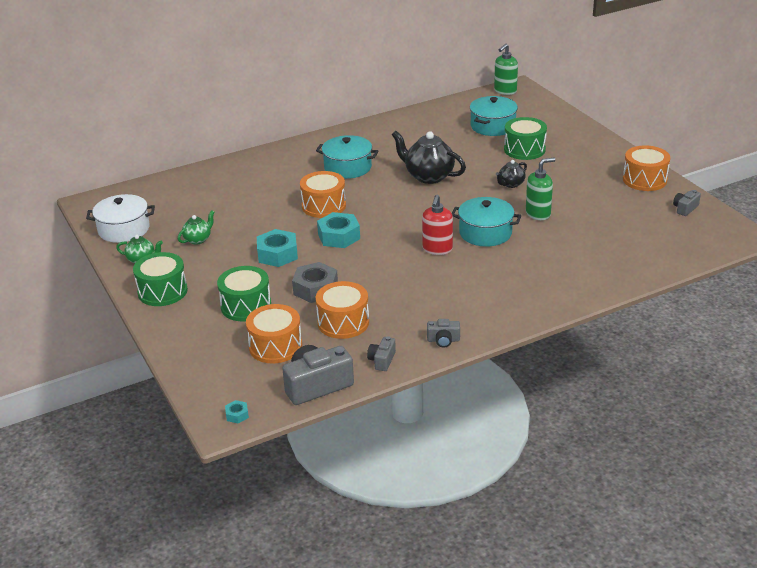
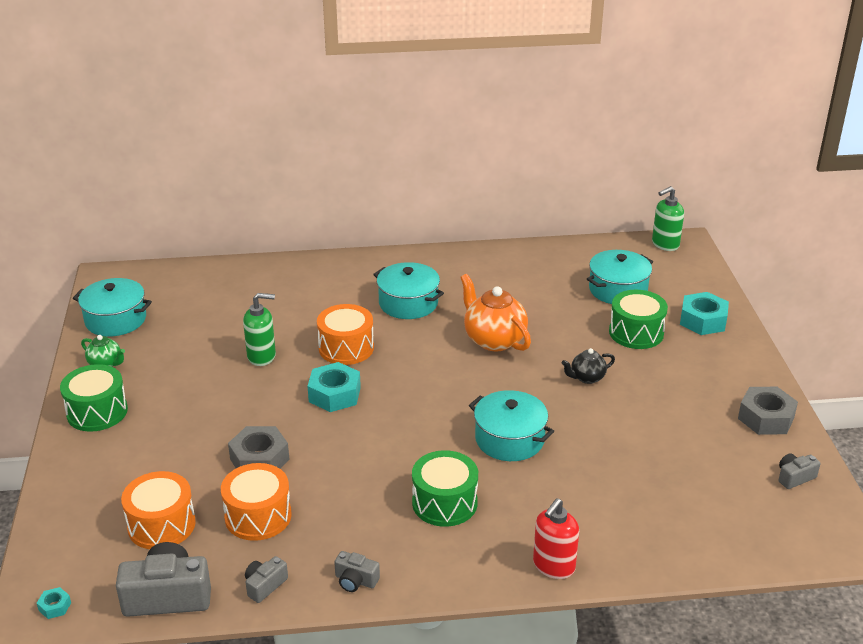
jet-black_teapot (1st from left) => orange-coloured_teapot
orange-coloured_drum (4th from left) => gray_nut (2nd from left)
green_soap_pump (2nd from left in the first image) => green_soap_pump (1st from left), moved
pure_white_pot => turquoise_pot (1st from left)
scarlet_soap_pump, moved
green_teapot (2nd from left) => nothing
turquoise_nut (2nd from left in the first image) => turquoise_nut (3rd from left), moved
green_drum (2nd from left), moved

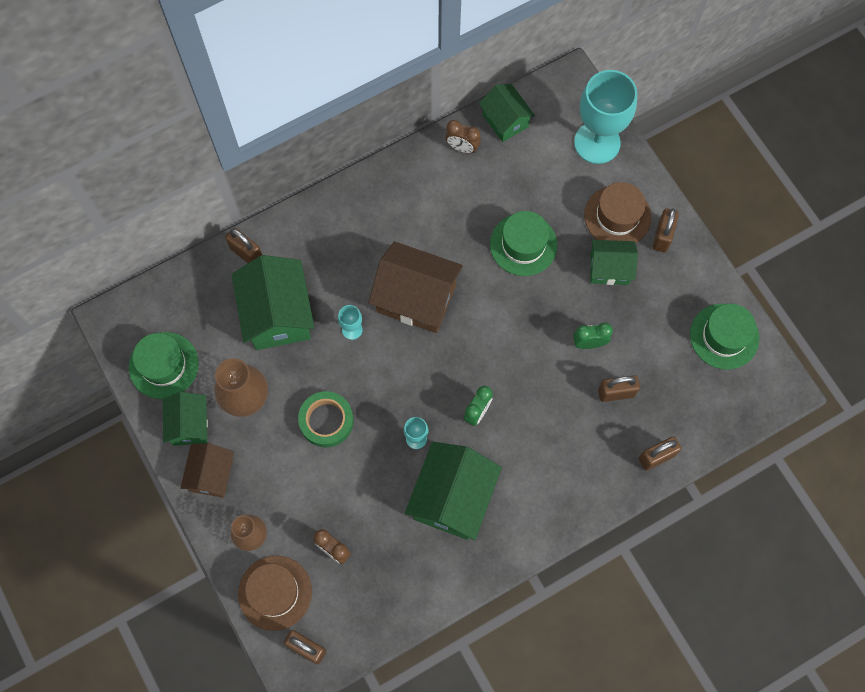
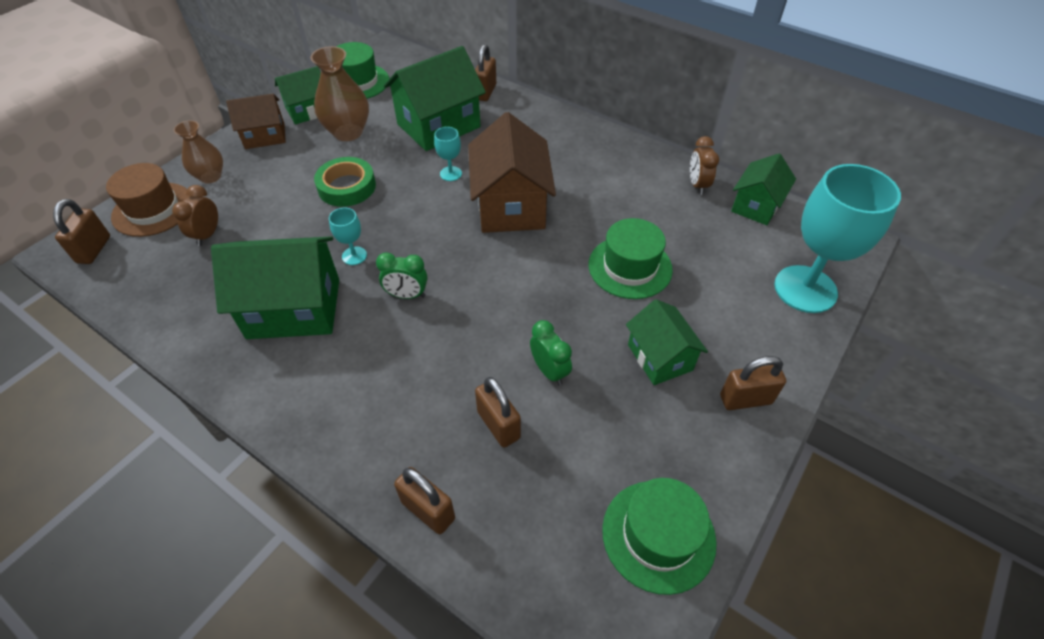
russet_tall_hat (2nd from left) => nothing

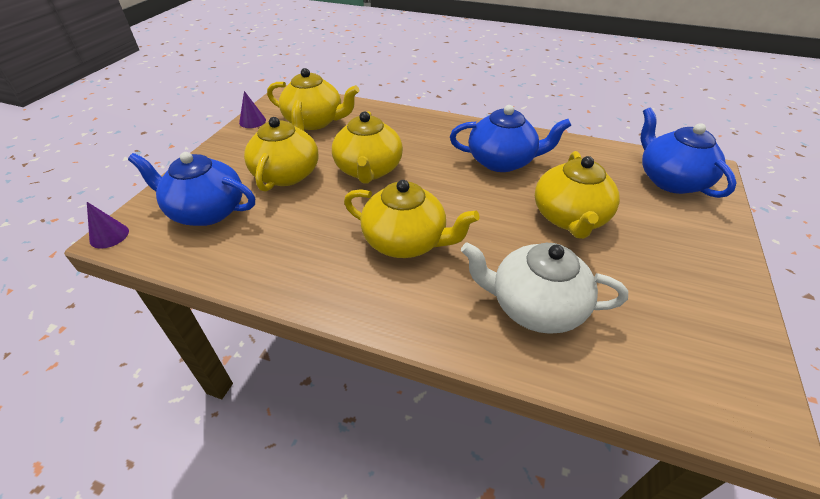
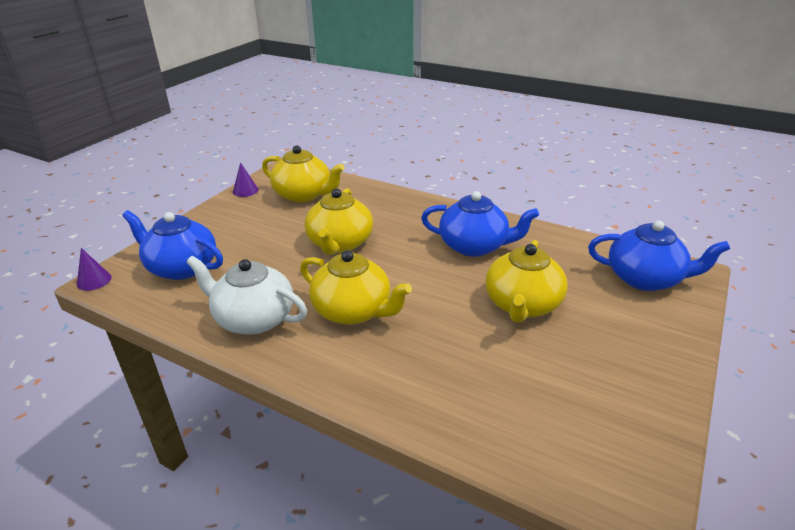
golden_teapot (1st from left) => nothing
blue_teapot (3rd from left), 120 degrees clockwise
pure_white_teapot, moved

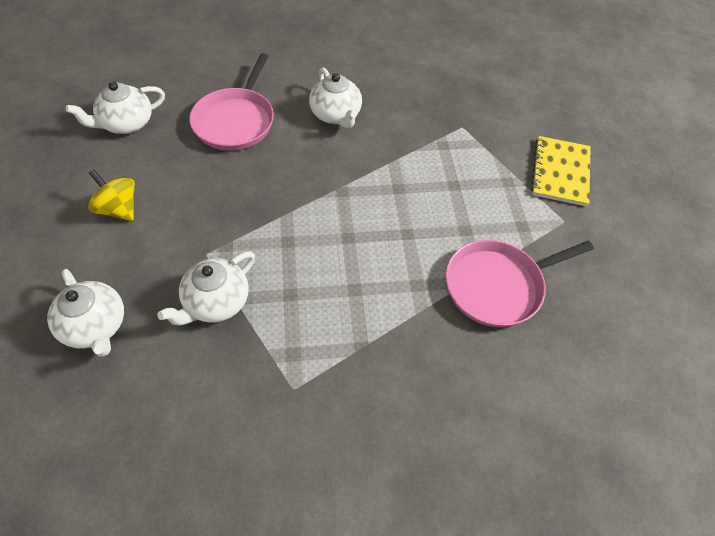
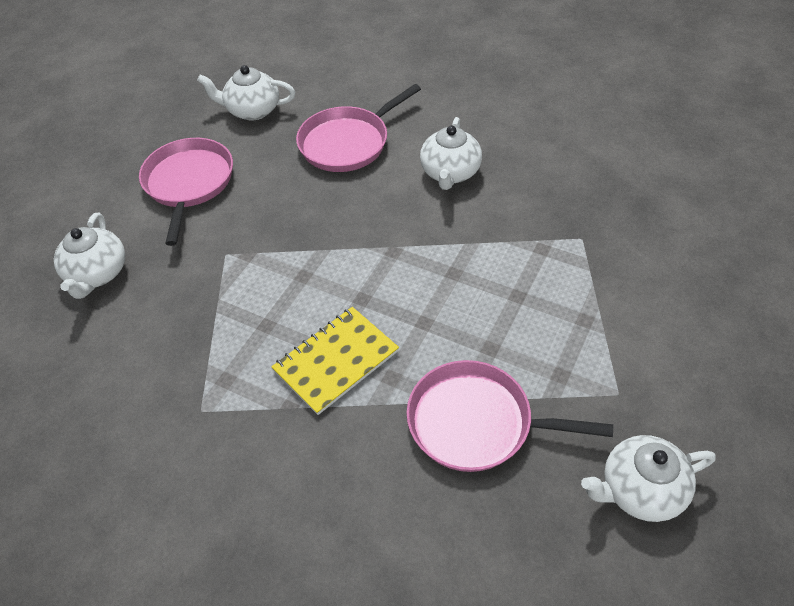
golden_notebook, moved
golden_whirligig => rosy_frying_pan (1st from left)
pure_white_teapot (3rd from left in the first image) => pure_white_teapot (4th from left), moved

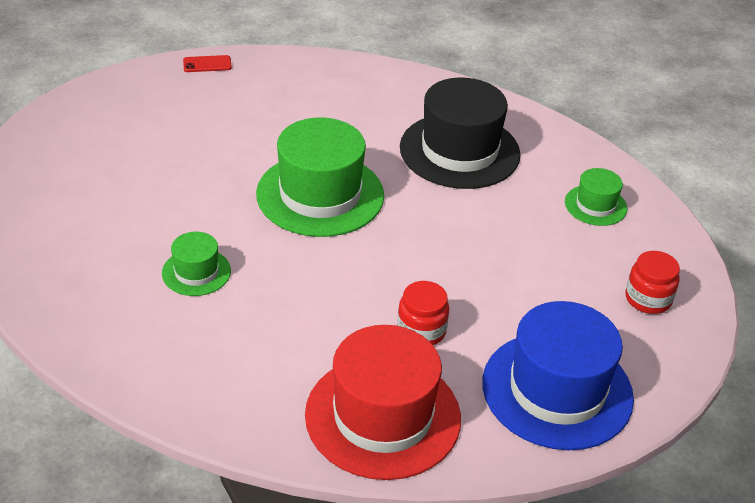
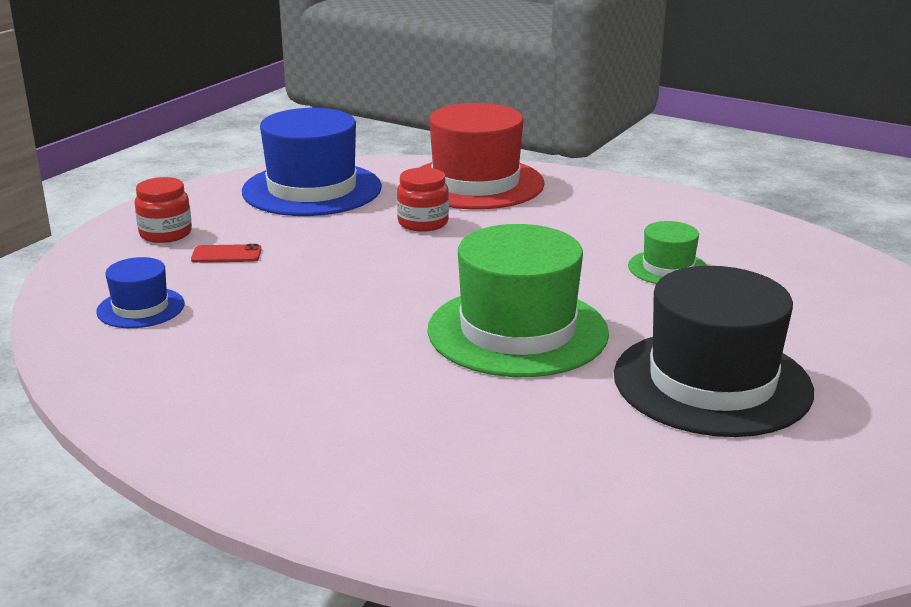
scarlet_mobile_phone, moved
jet-black_tall_hat, moved
green_tall_hat (3rd from left) => blue_tall_hat (1st from left)

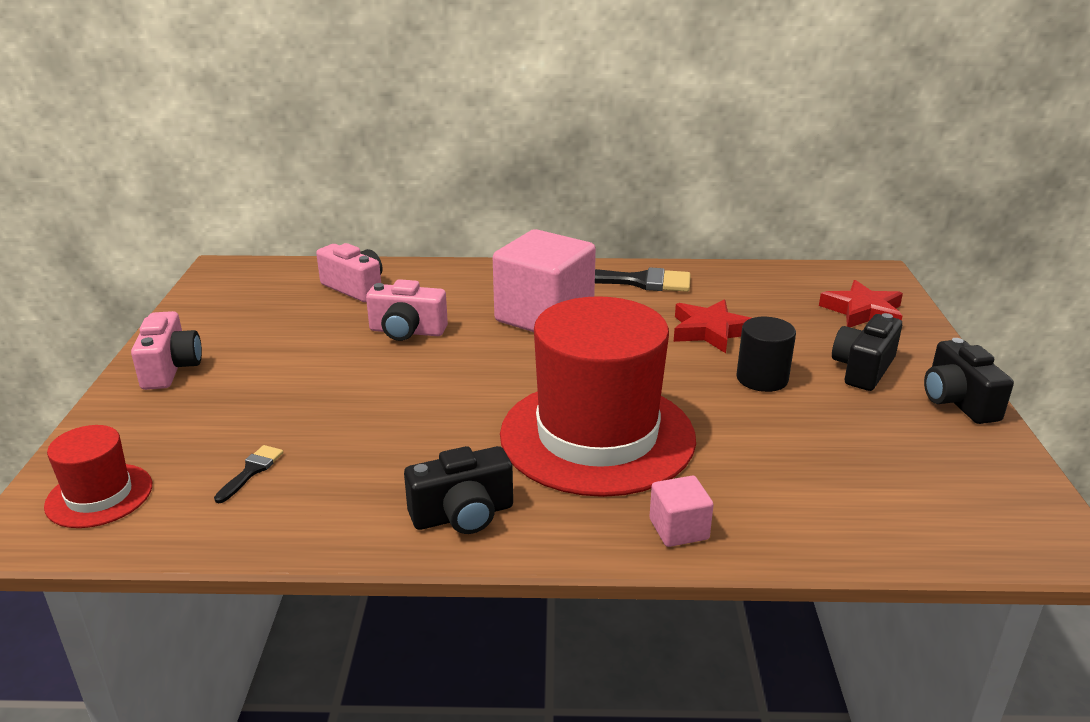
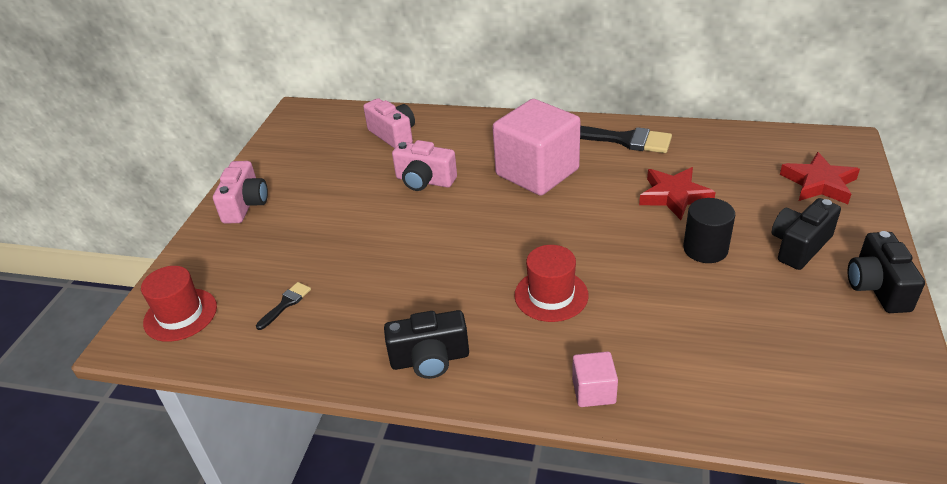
scarlet_tall_hat (2nd from left), x0.47

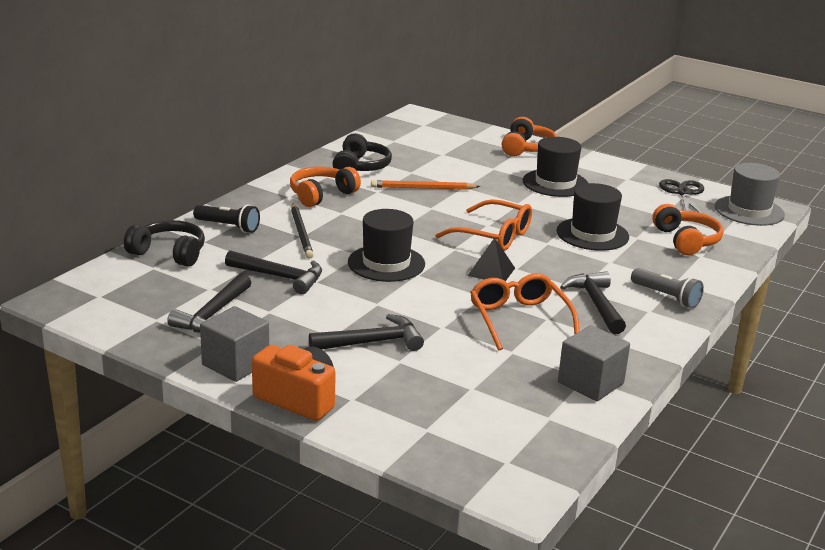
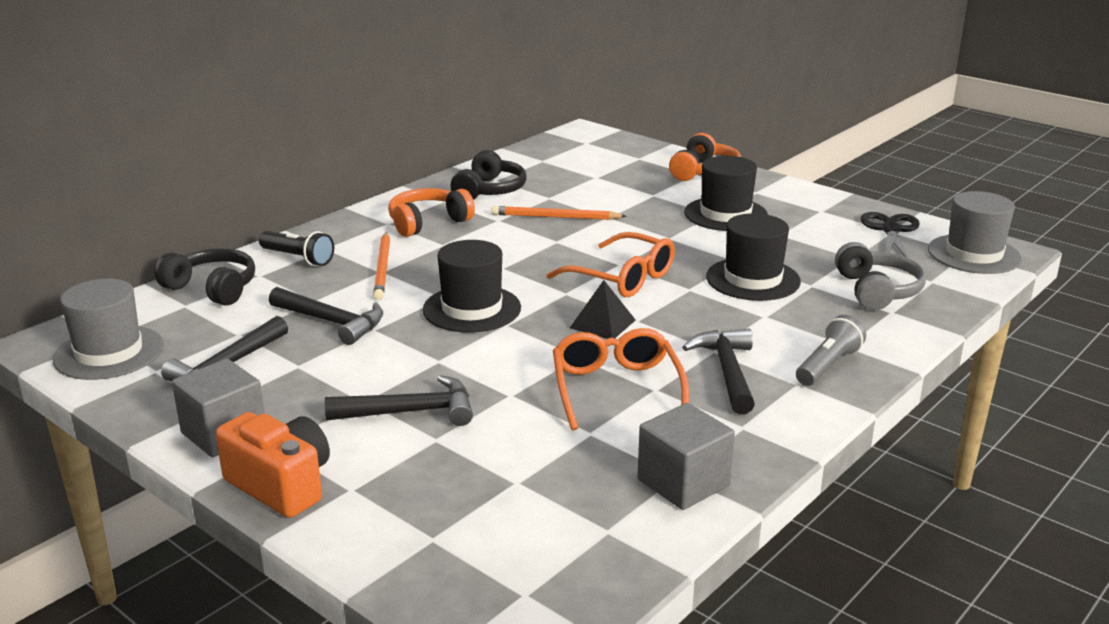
jet-black_wooden_pencil => orange-coloured_wooden_pencil (1st from left)
orange-coloured_headphones (3rd from left) => gray_headphones
gray_pocket_torch, 105 degrees counterclockwise
nothing => gray_tall_hat (1st from left)

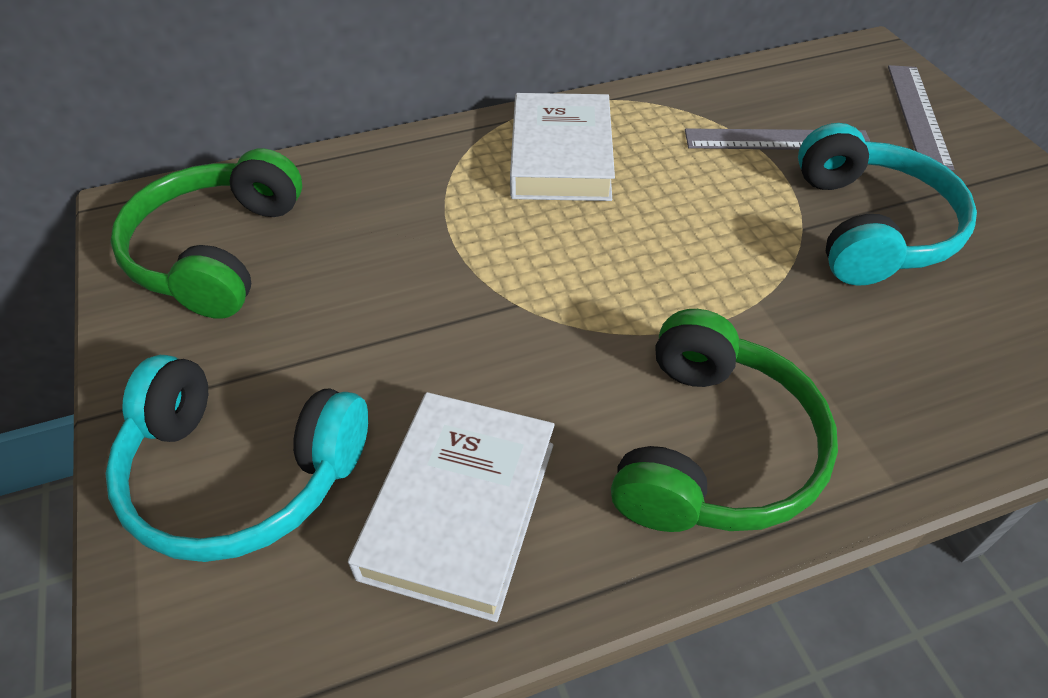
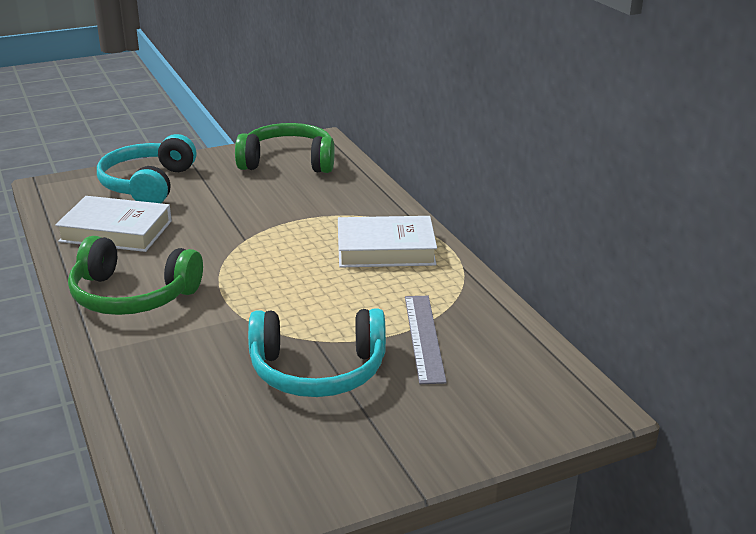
gray_ruler (2nd from left) => nothing

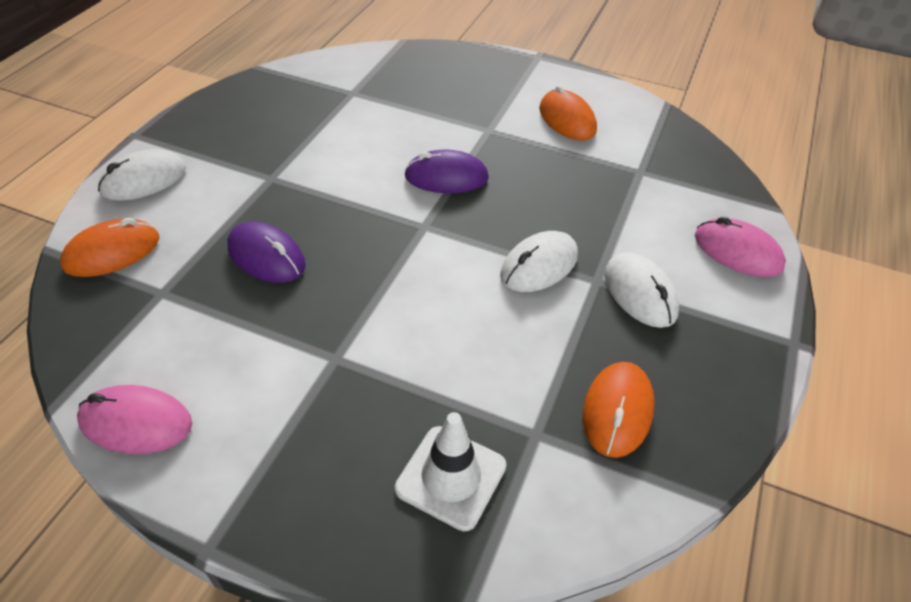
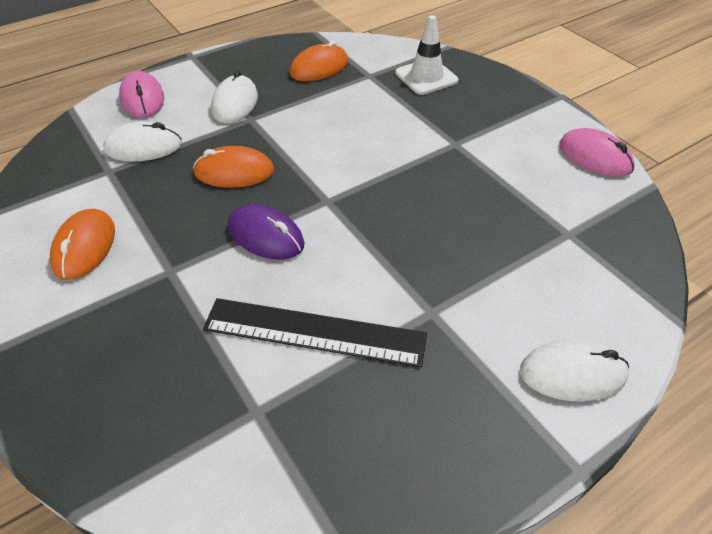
orange-coloured_PC_mouse (1st from left in the first image) => orange-coloured_PC_mouse (2nd from left), moved
purple_PC_mouse (1st from left) => nothing
pure_white_PC_mouse (2nd from left in the first image) => pure_white_PC_mouse (1st from left), moved
nothing => jet-black_ruler

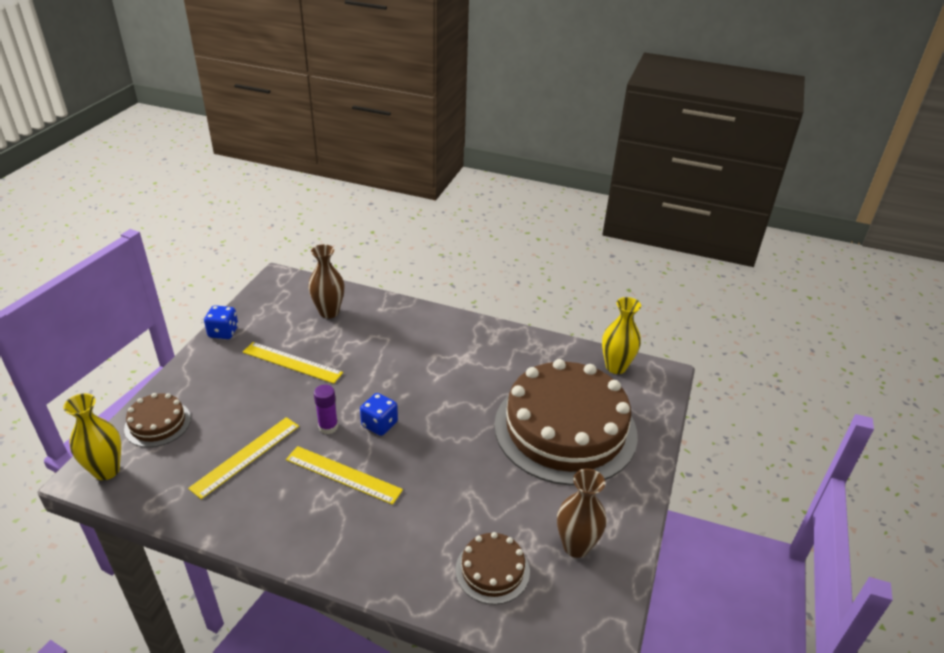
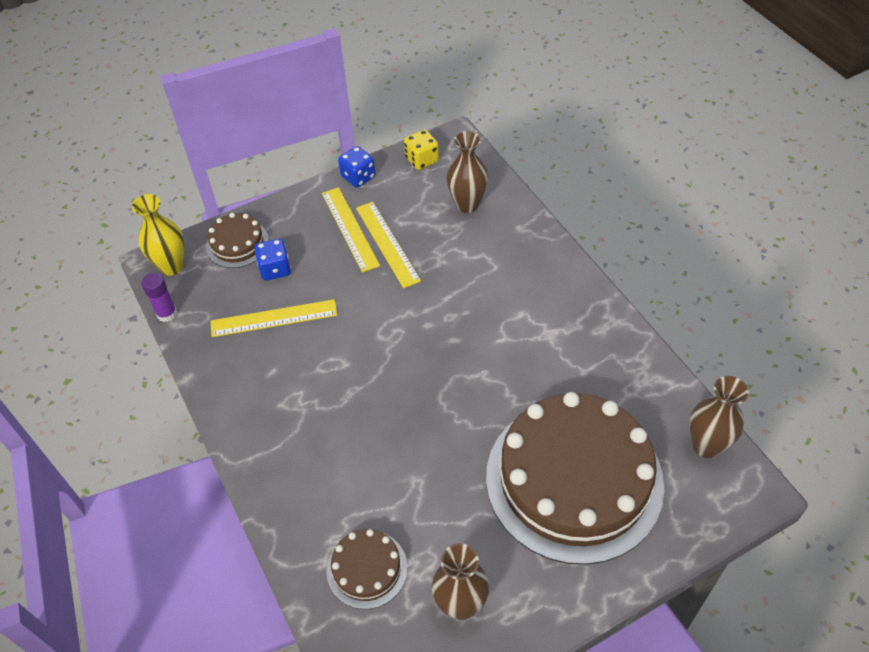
golden_flower_vase (2nd from left) => russet_flower_vase (3rd from left)
purple_glue_stick, moved
blue_game_die (2nd from left in the first image) => blue_game_die (1st from left), moved
golden_ruler (3rd from left in the first image) => golden_ruler (2nd from left), moved
nothing => golden_game_die

